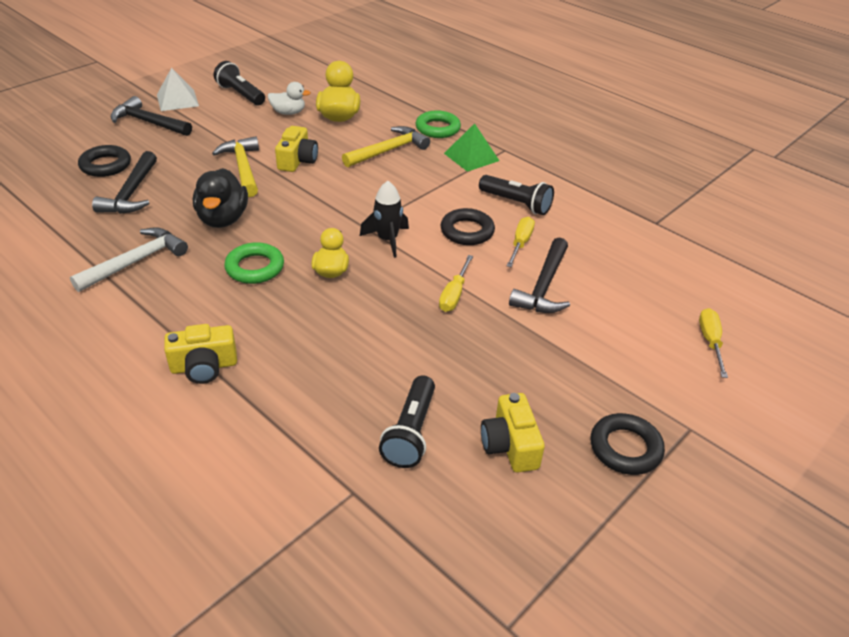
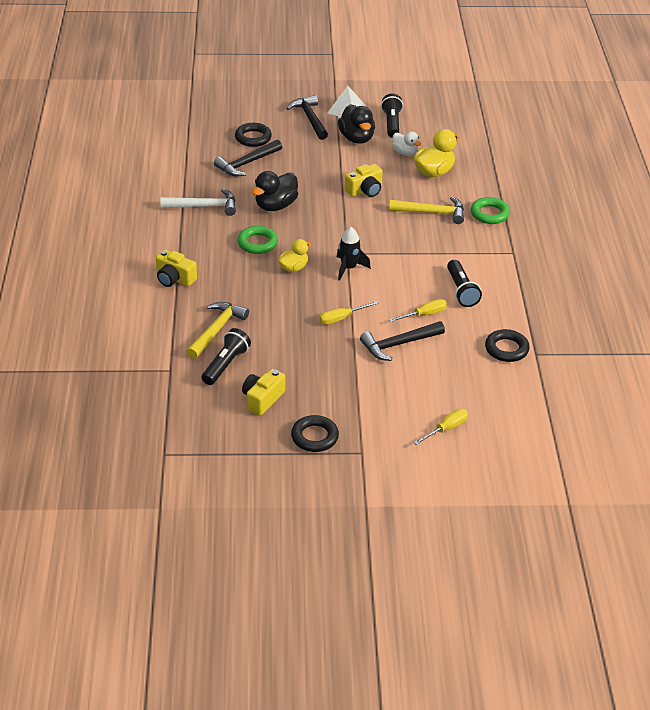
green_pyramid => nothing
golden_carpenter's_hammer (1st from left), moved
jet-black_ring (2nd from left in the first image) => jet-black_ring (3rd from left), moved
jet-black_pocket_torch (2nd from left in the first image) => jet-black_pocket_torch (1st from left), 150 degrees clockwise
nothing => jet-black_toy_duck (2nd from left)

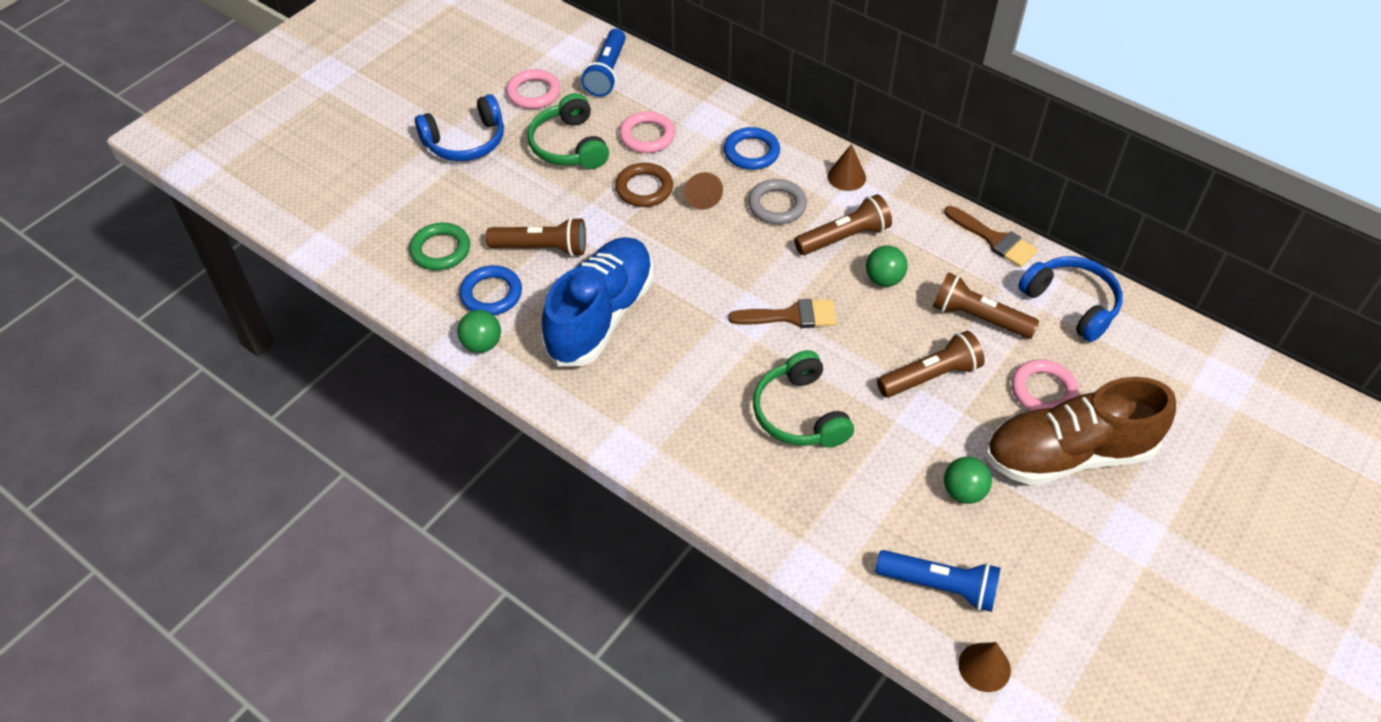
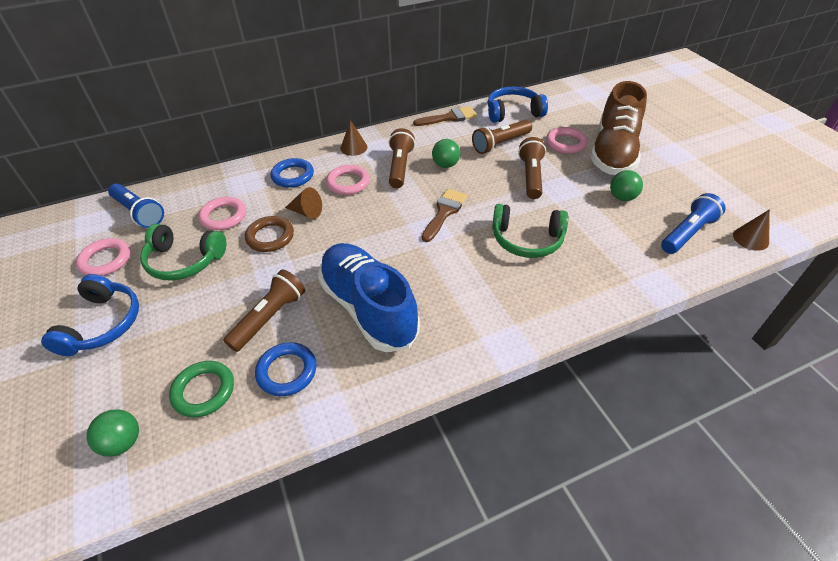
gray_ring => rosy_ring (3rd from left)
green_sphere (1st from left), moved

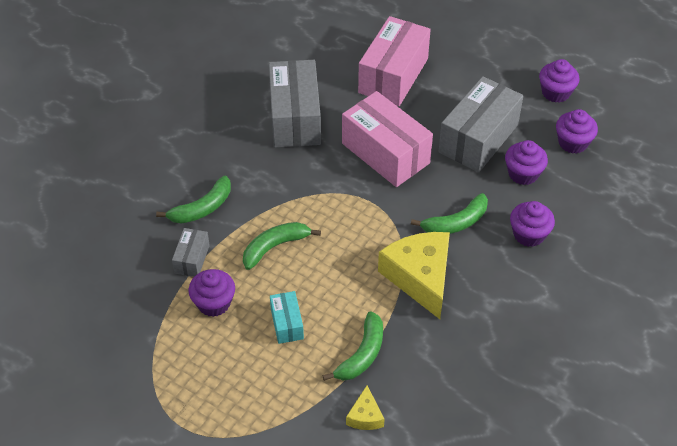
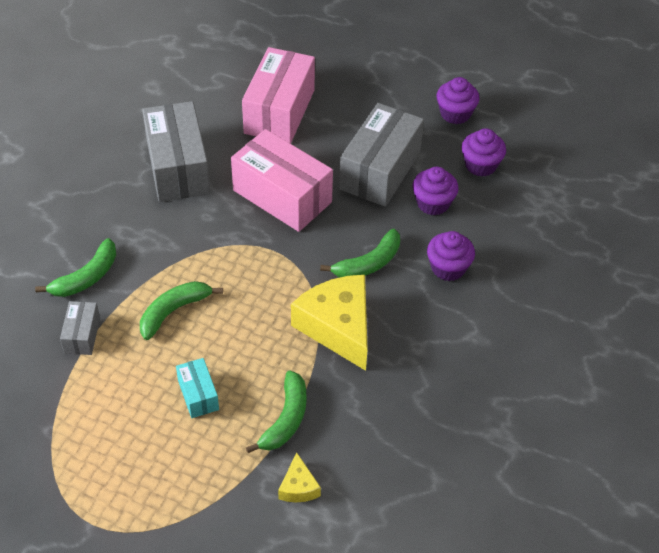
purple_cupcake (1st from left) => nothing

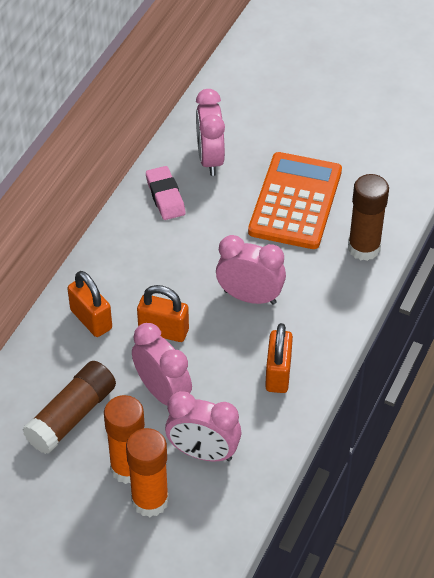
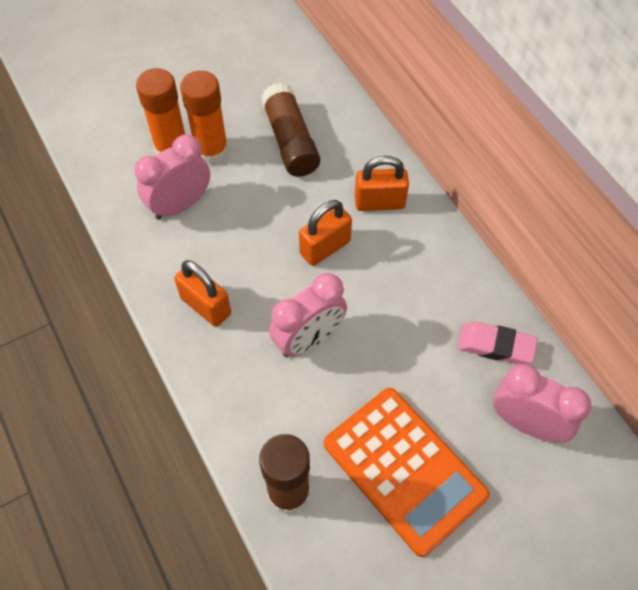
rosy_alarm_clock (1st from left) => nothing

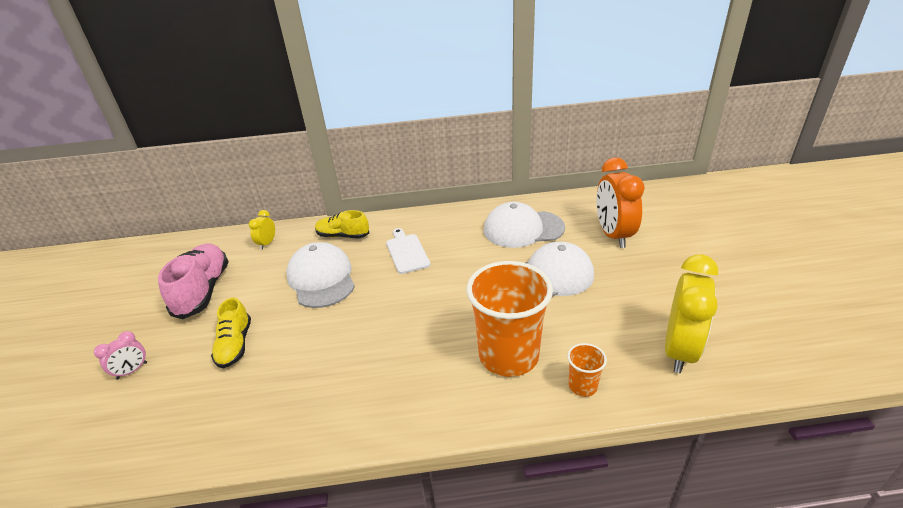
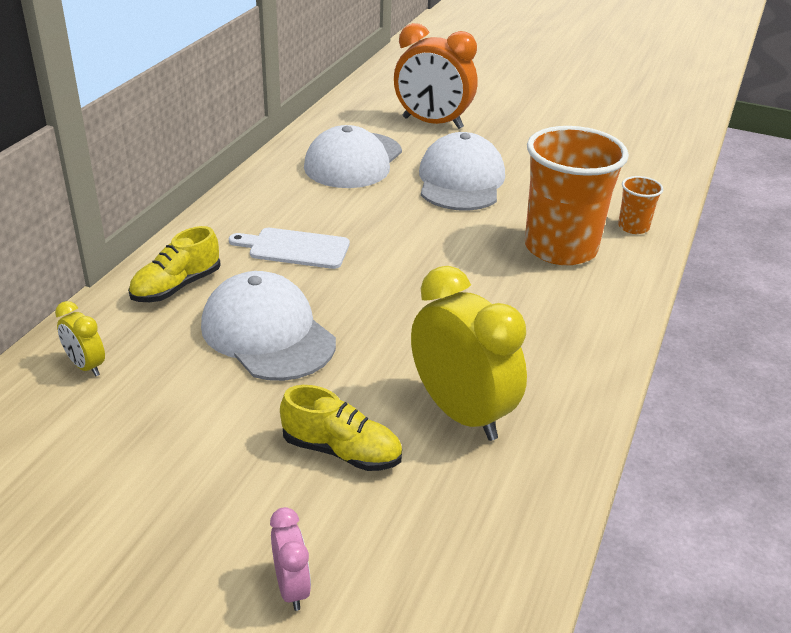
pure_white_baseball_cap (1st from left), 45 degrees clockwise
rosy_lace-up_shoe => nothing
golden_alarm_clock (2nd from left), moved

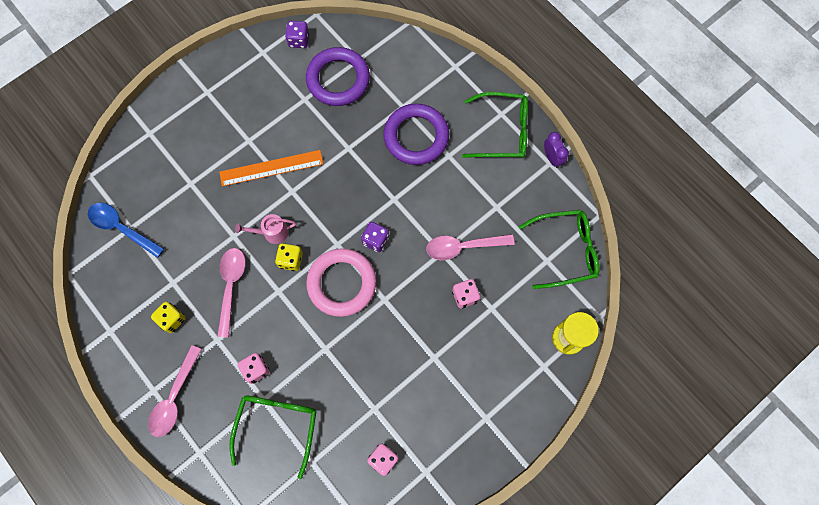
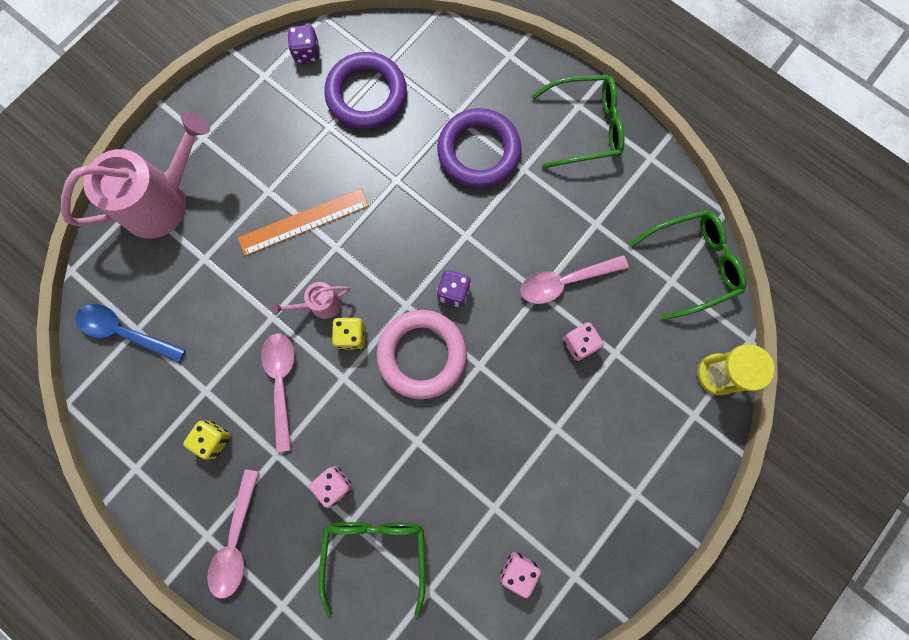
purple_alarm_clock => nothing
nothing => rosy_watering_can (1st from left)

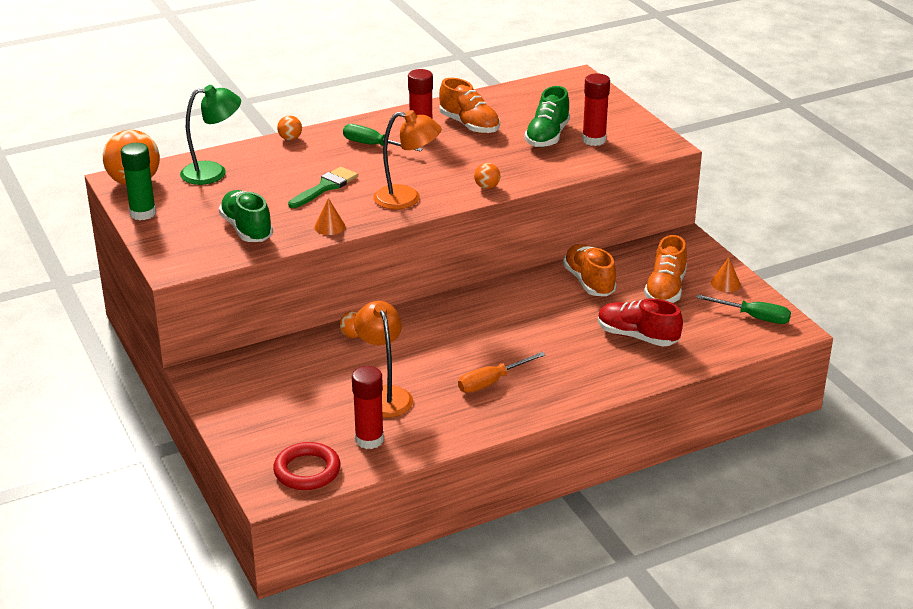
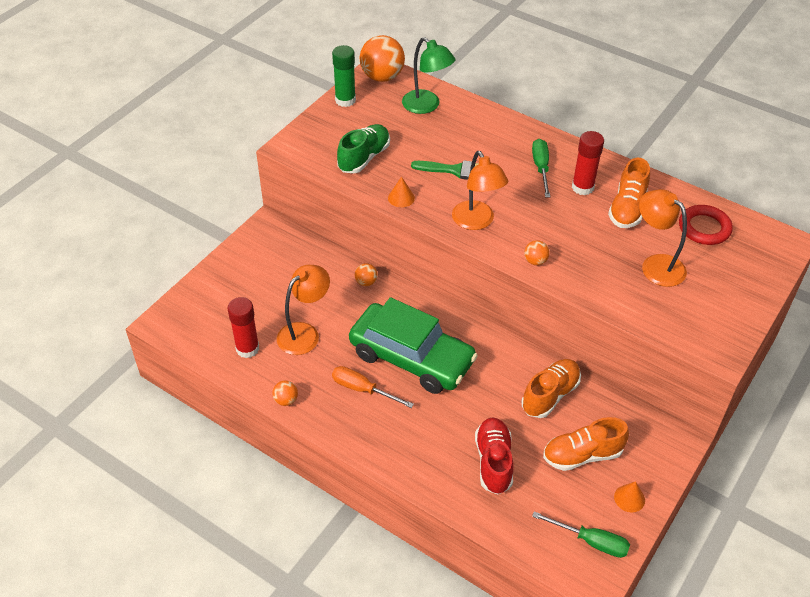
scarlet_glue_stick (3rd from left) => nothing
green_lace-up_shoe (2nd from left) => orange-coloured_reading_lamp (3rd from left)
orange-coloured_sphere (2nd from left in the first image) => orange-coloured_sphere (1st from left), moved
green_screwdriver (2nd from left), 60 degrees counterclockwise
scarlet_ring, moved
nothing => green_car

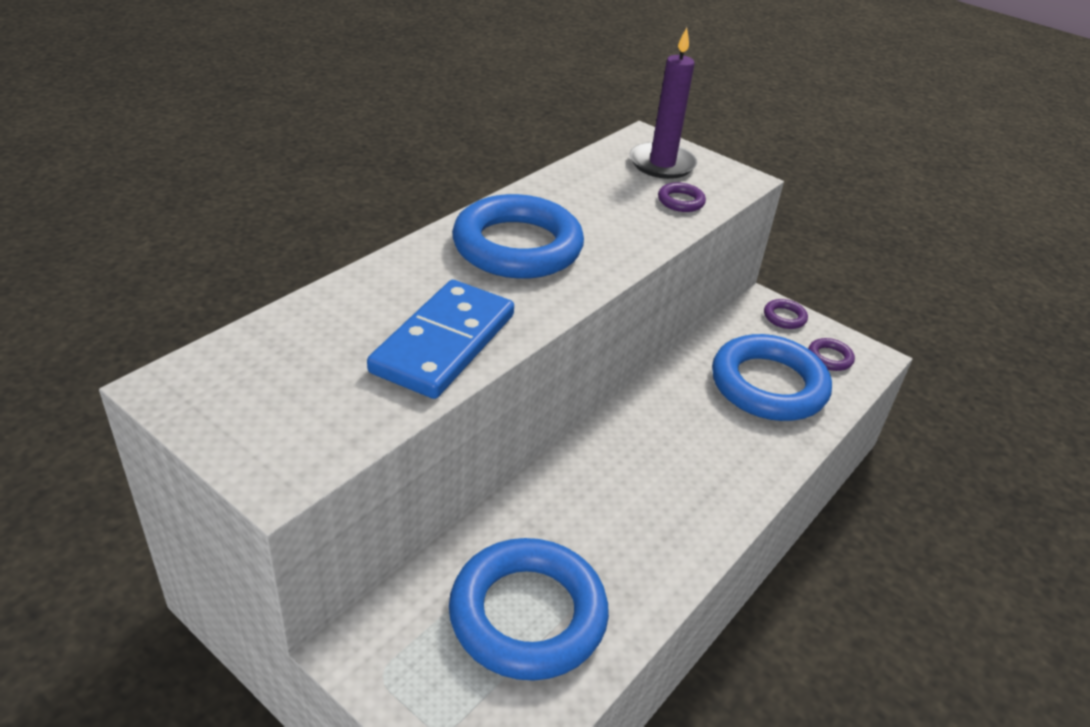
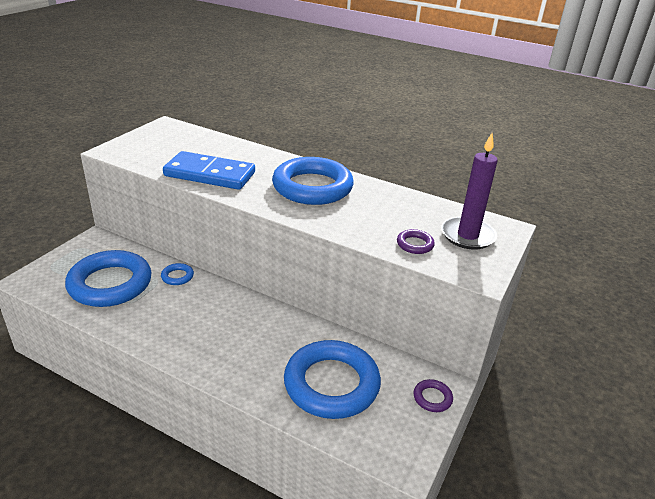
purple_ring (3rd from left) => nothing
nothing => blue_ring (2nd from left)

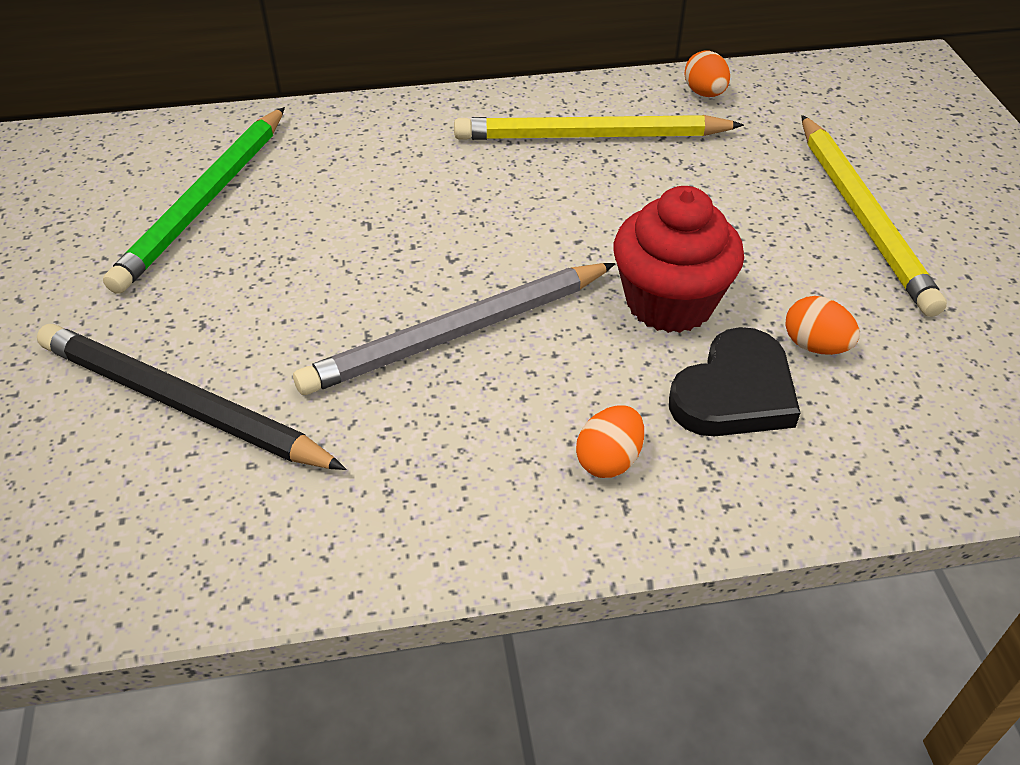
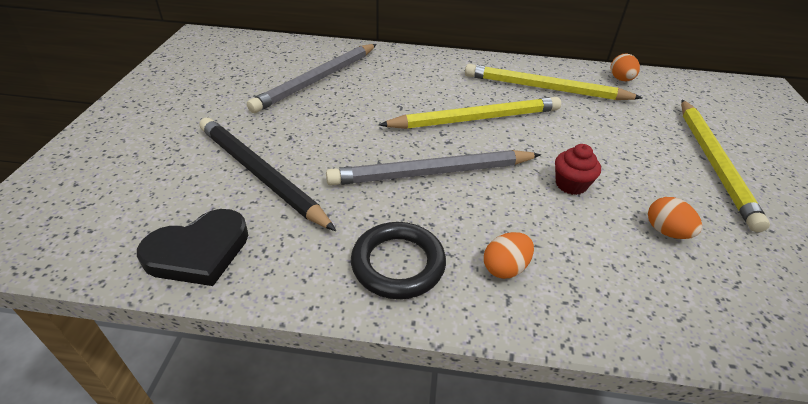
green_wooden_pencil => gray_wooden_pencil (1st from left)
scarlet_cupcake, x0.55
jet-black_love_heart, moved
nothing => golden_wooden_pencil (1st from left)
nothing => jet-black_ring

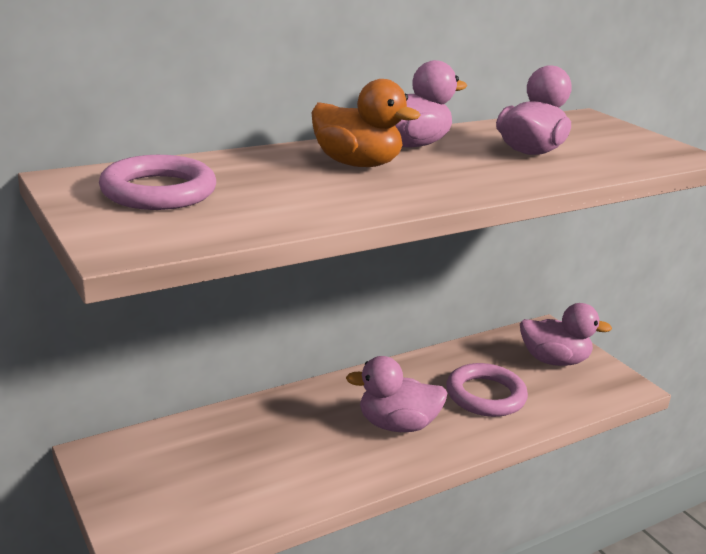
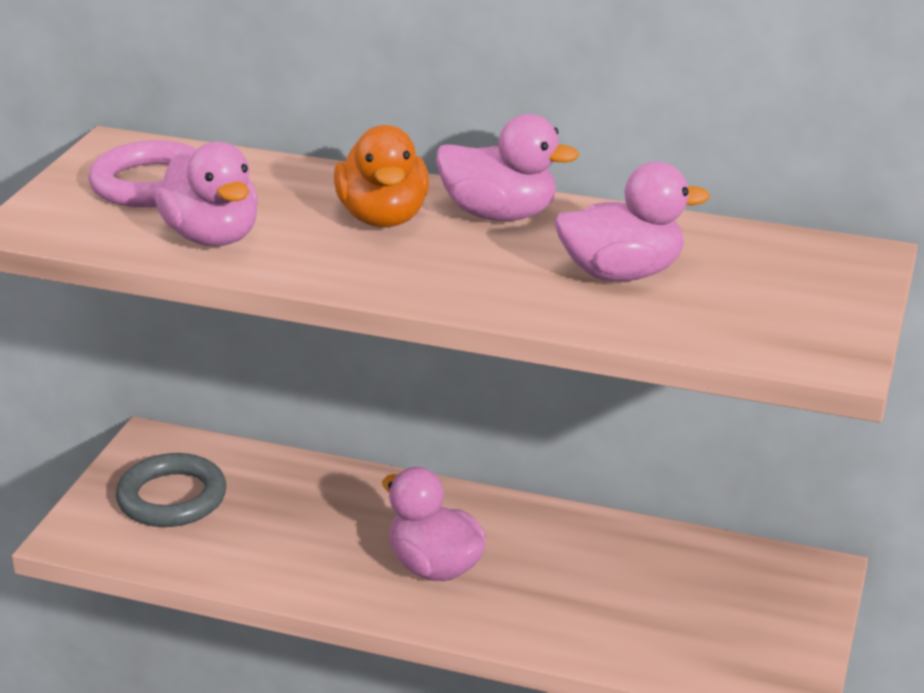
rosy_toy_duck (4th from left in the first image) => rosy_toy_duck (1st from left), moved
rosy_ring (2nd from left) => nothing
nothing => gray_ring

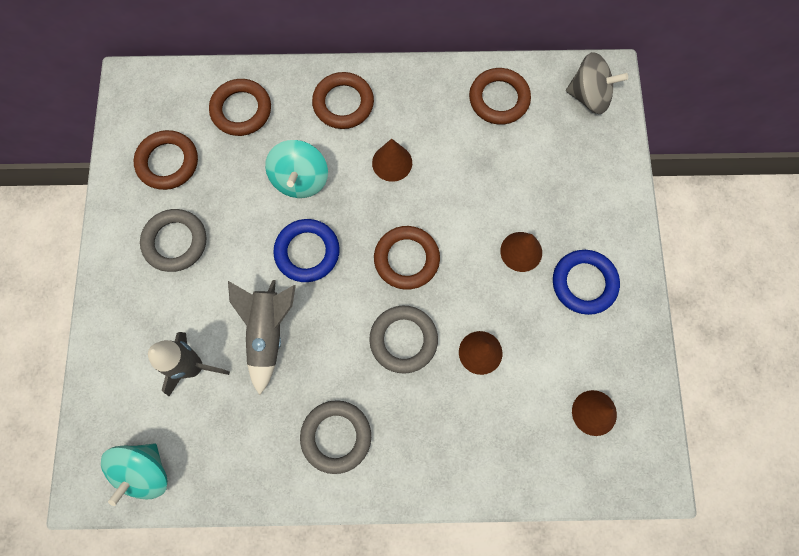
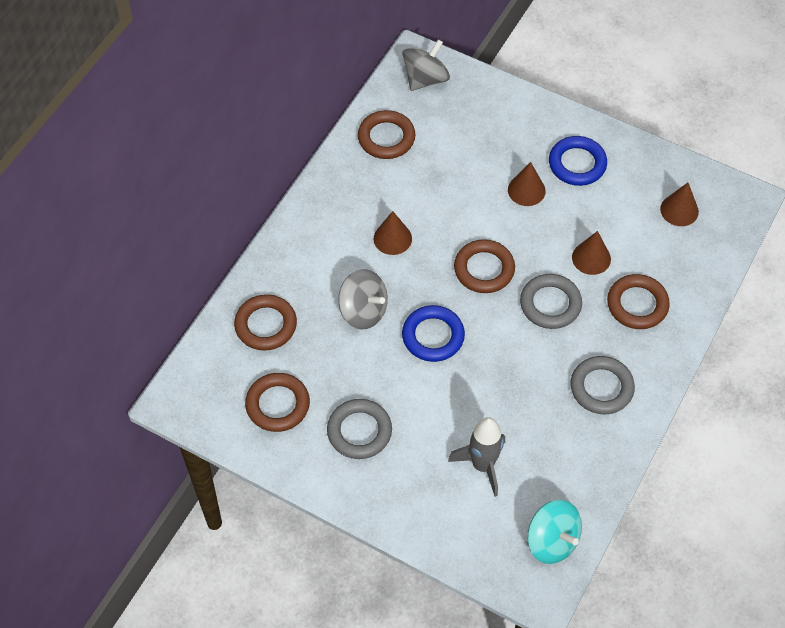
russet_ring (3rd from left in the first image) => russet_ring (5th from left), moved
turquoise_whirligig (2nd from left) => gray_whirligig (1st from left)
gray_rocket (2nd from left) => nothing

